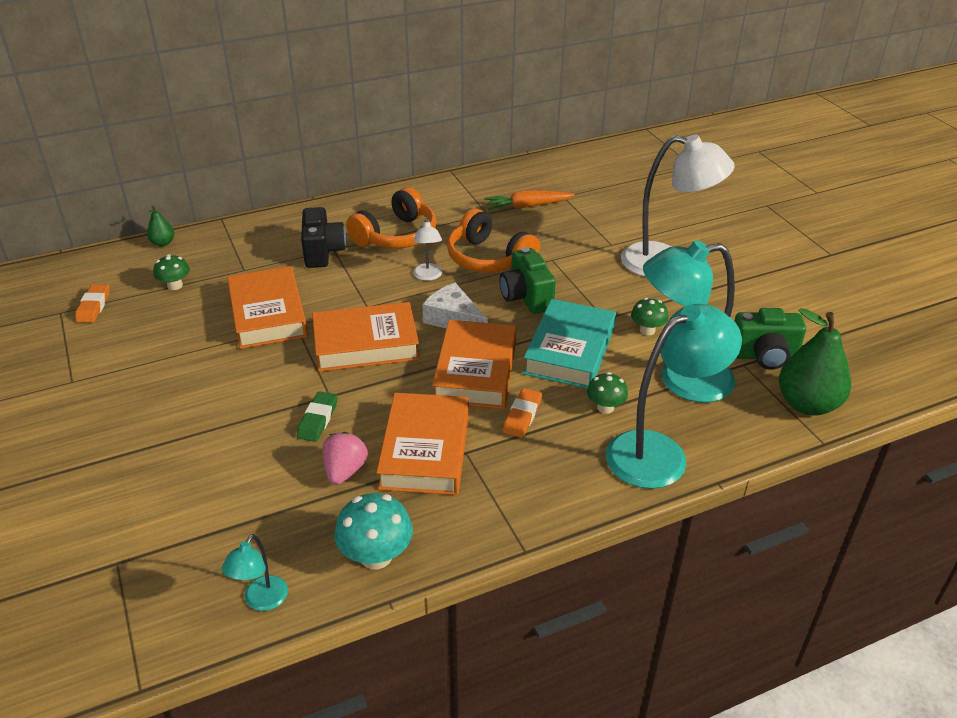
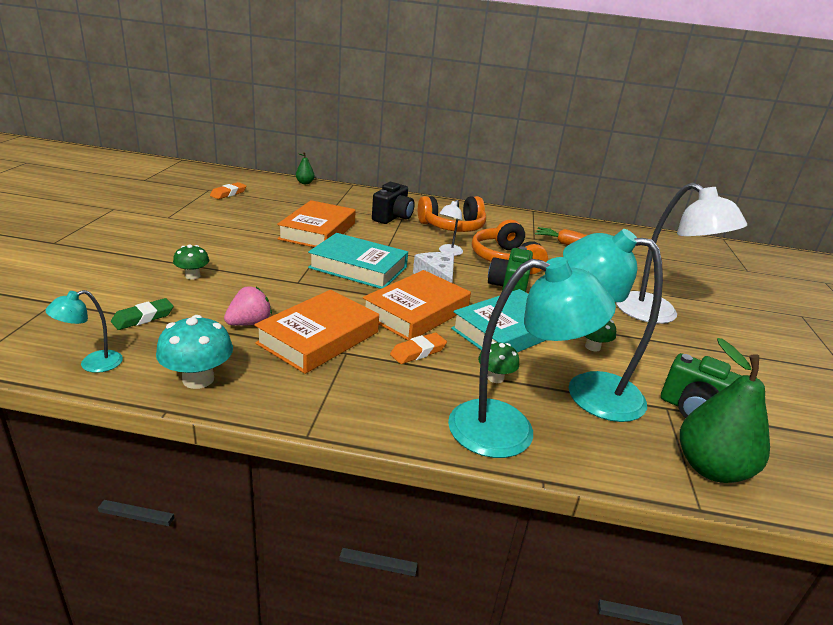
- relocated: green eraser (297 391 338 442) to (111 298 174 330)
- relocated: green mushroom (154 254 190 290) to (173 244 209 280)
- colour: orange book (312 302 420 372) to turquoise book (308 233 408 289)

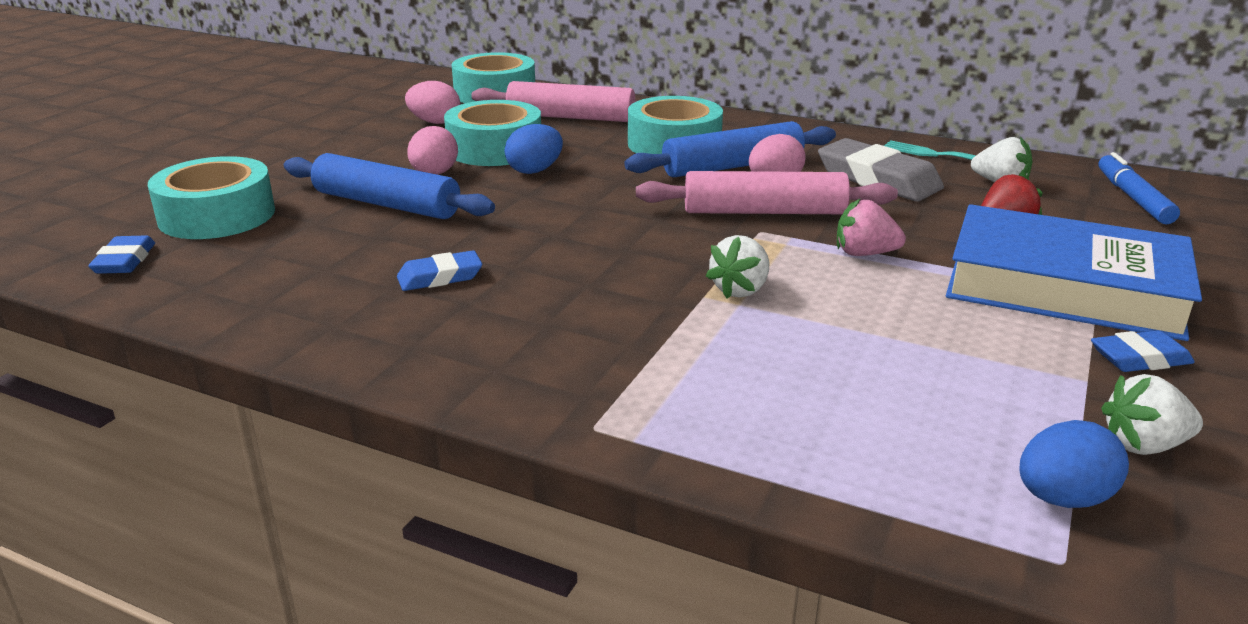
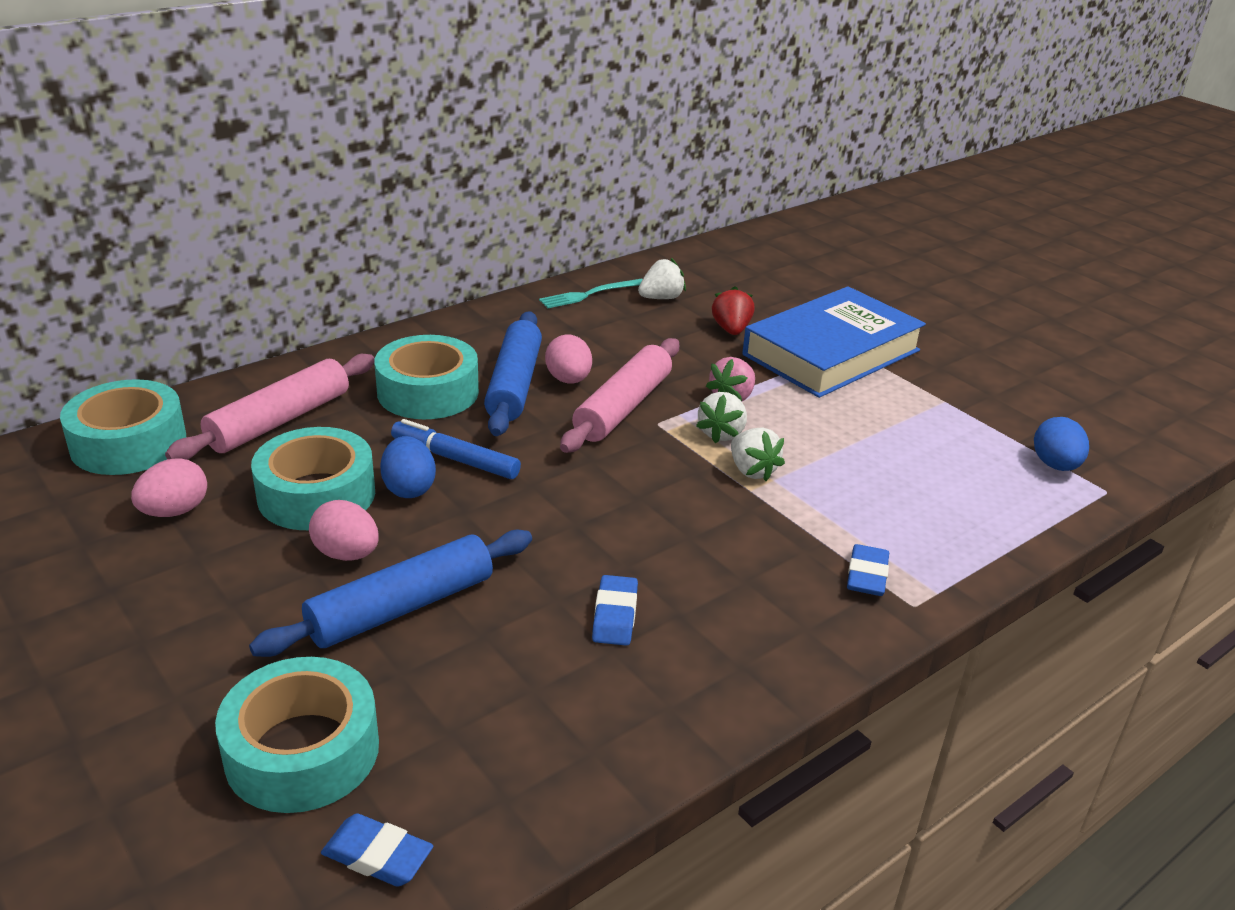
- relocated: blue marker (1098 152 1180 224) to (391 419 521 479)
- relocated: white strawberry (1101 374 1203 455) to (696 392 747 443)
- relocated: blue eraser (1091 330 1195 372) to (847 544 889 596)
- missing: grey eraser (818 138 944 202)

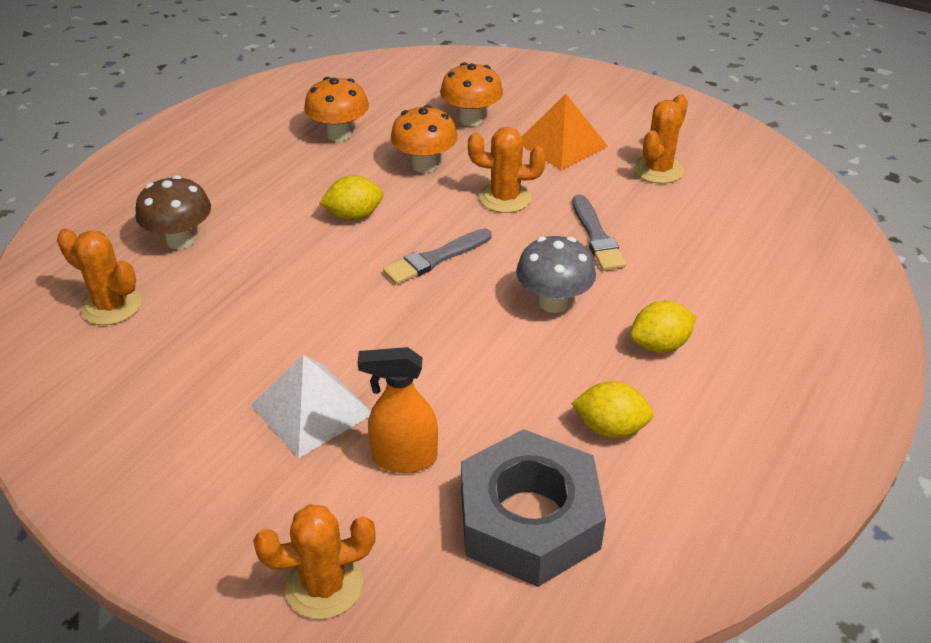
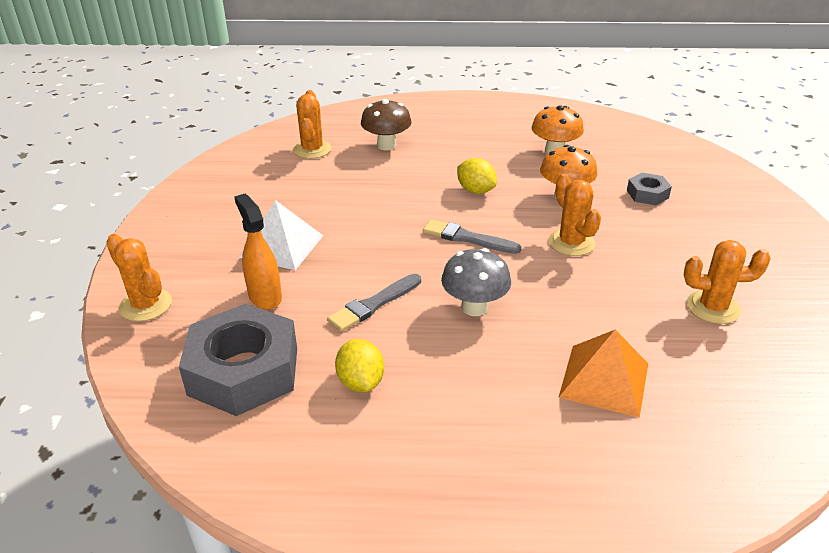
- relocated: grey brush (572 195 626 271) to (327 274 421 332)
- relocated: orange pyramid (522 94 608 170) to (558 330 648 418)
- exchanged: orange mushroom (440 62 503 126) to grey nut (627 173 672 205)
- missing: yellow lemon (630 301 696 353)

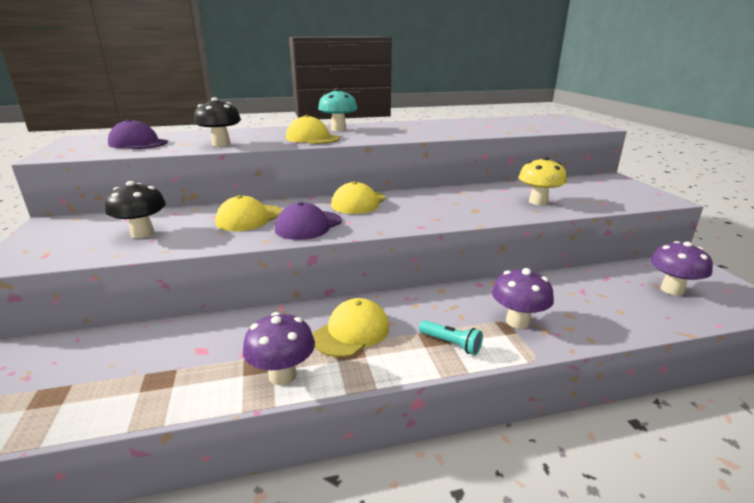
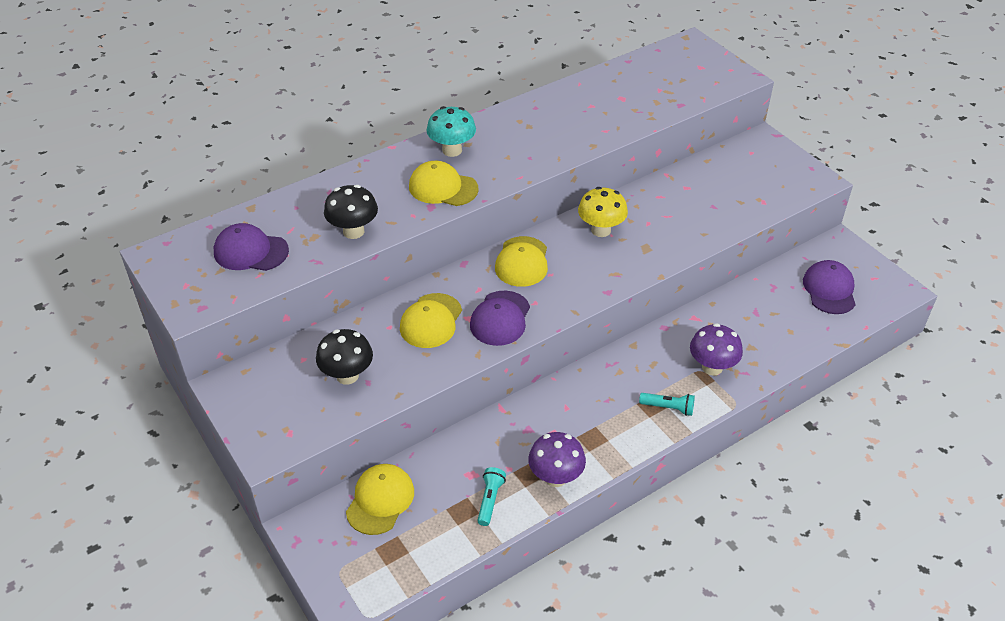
- relocated: yellow cap (313 298 389 357) to (346 464 414 535)
- appeared: turquoise flashlight (477 467 506 526)
- relocated: yellow mushroom (518 156 567 205) to (578 187 628 237)
- exchanged: purple mushroom (650 241 713 296) to purple cap (803 260 856 314)

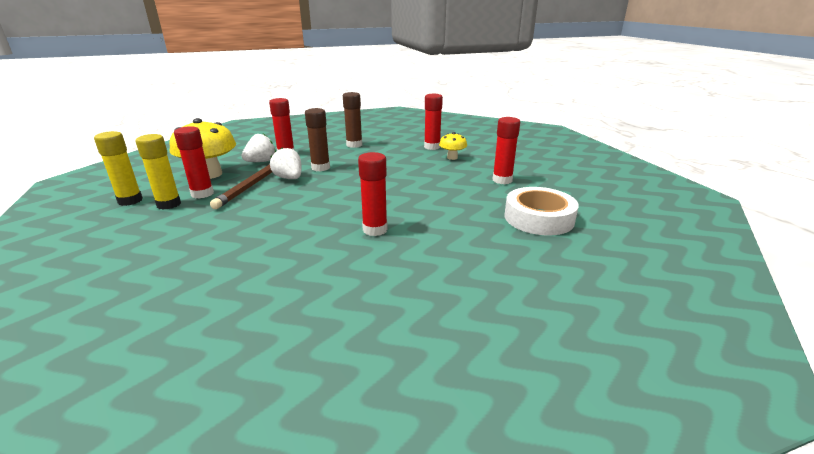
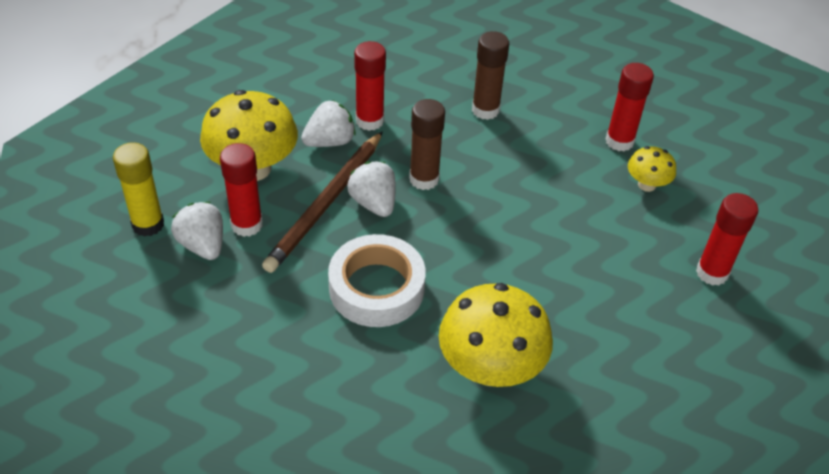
- exchanged: yellow glue stick (135 134 181 210) to white strawberry (171 202 223 260)
- relocated: white tape (505 187 579 235) to (328 234 426 327)
- exchanged: red glue stick (358 152 388 236) to yellow mushroom (439 283 553 387)

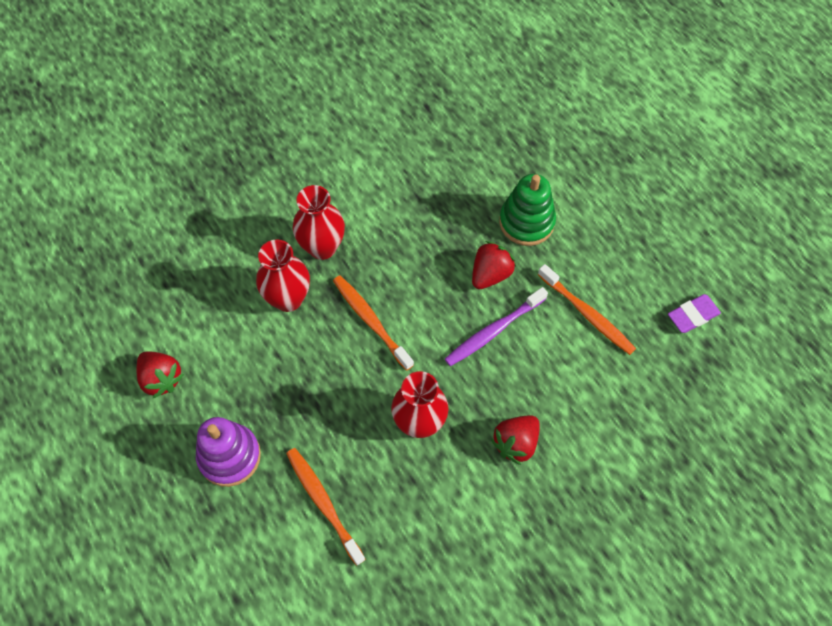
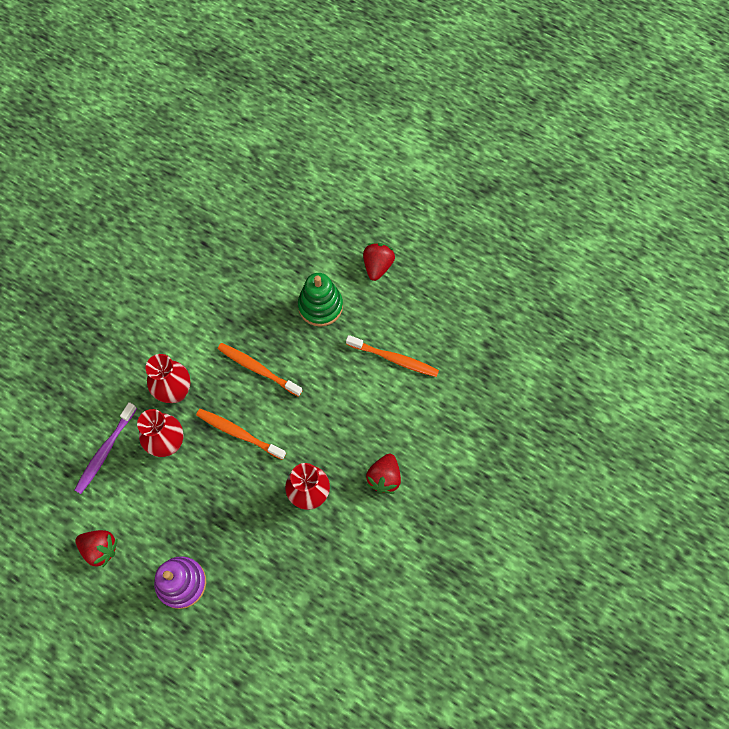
- relocated: purple toothbrush (445 287 548 366) to (74 402 137 494)
- relocated: orange toothbrush (286 448 366 566) to (218 343 303 397)
- relocated: red strawberry (472 241 516 289) to (363 243 395 281)
- missing: purple eraser (668 294 721 333)

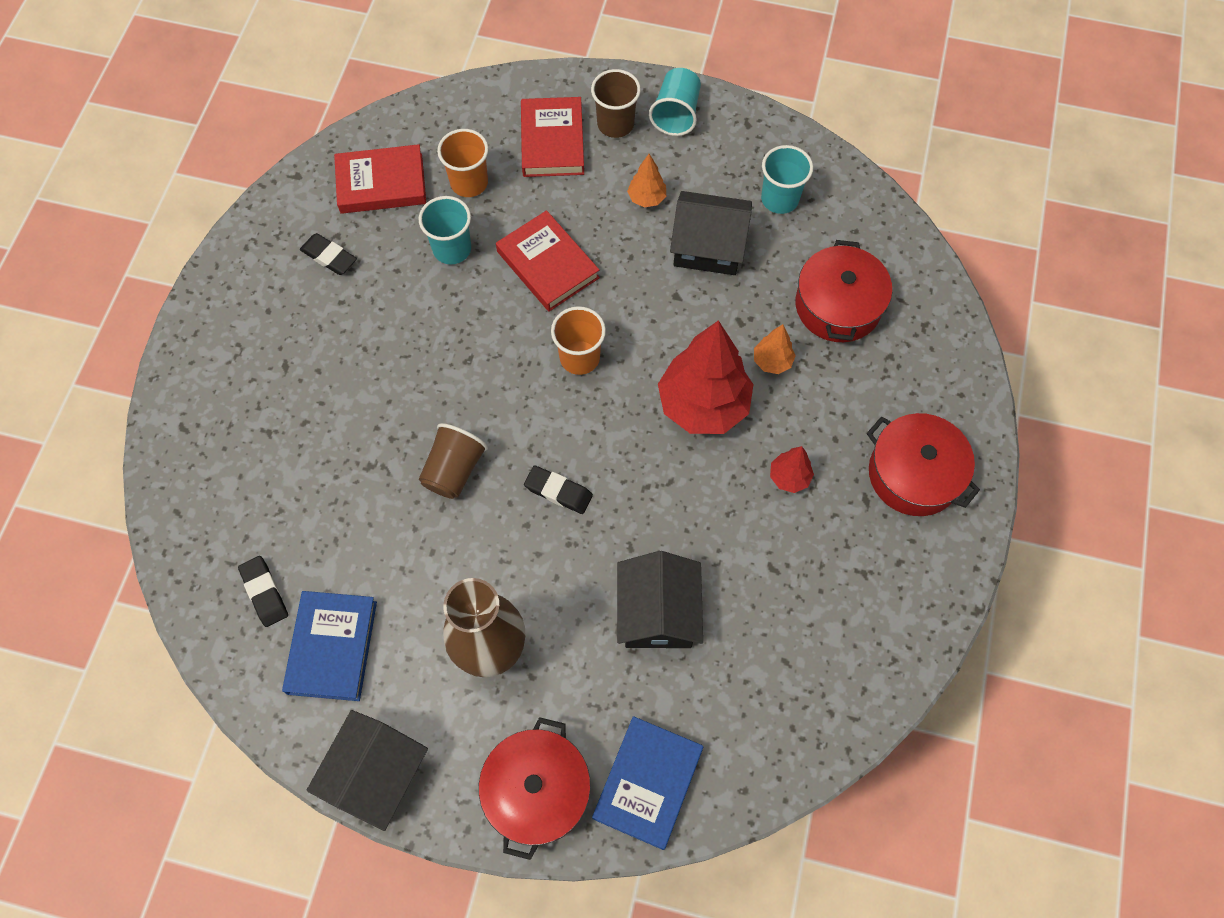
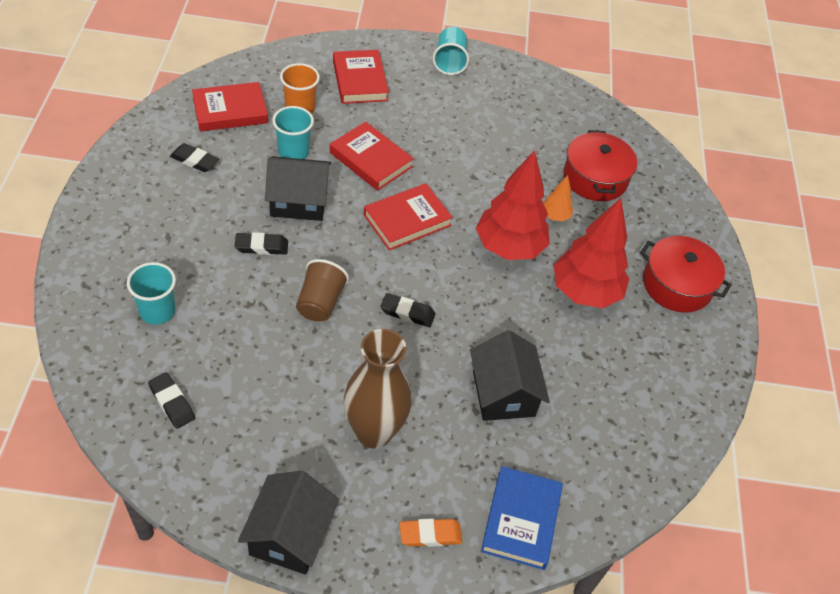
- relocated: turquoise cup (761 145 813 214) to (127 262 176 325)
- appeared: black eraser (235 232 288 255)
- relocated: black house (670 191 752 275) to (265 156 331 221)
- exchanged: orange cup (551 306 606 375) to red book (364 183 453 251)
- exchanged: red pot (479 717 591 860) to orange eraser (400 519 462 547)
- size: red tree (770 446 814 493) = (554 198 629 308) x2.21
- missing: blue book (282 591 377 701)
- missing: brown cup (591 69 641 138)
- missing: orange tree (627 154 666 208)

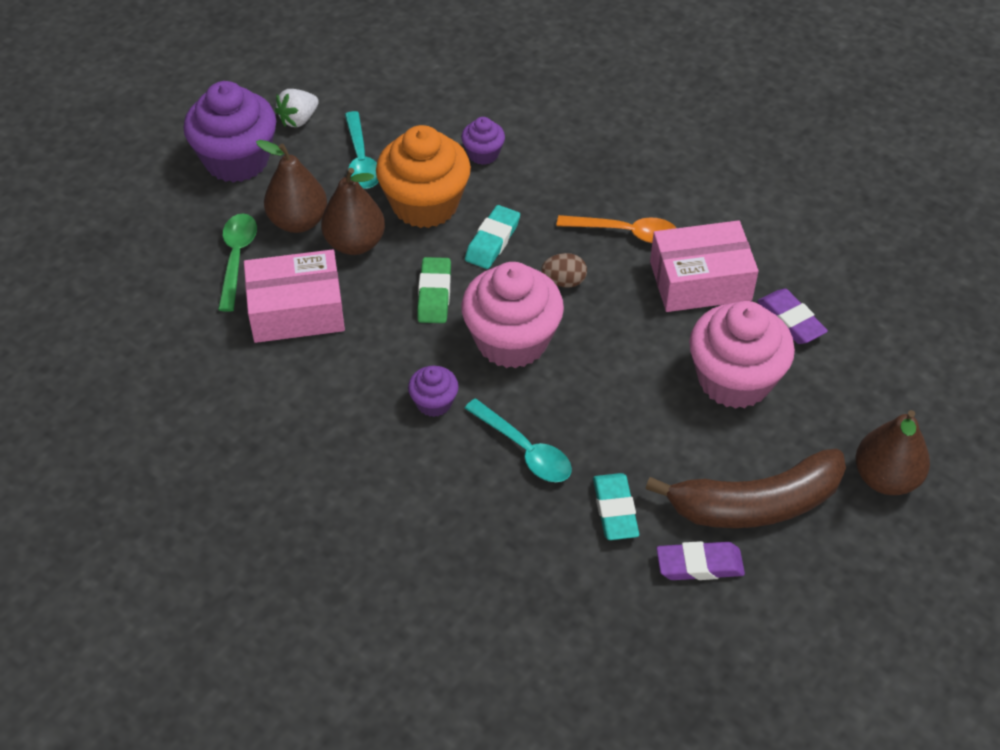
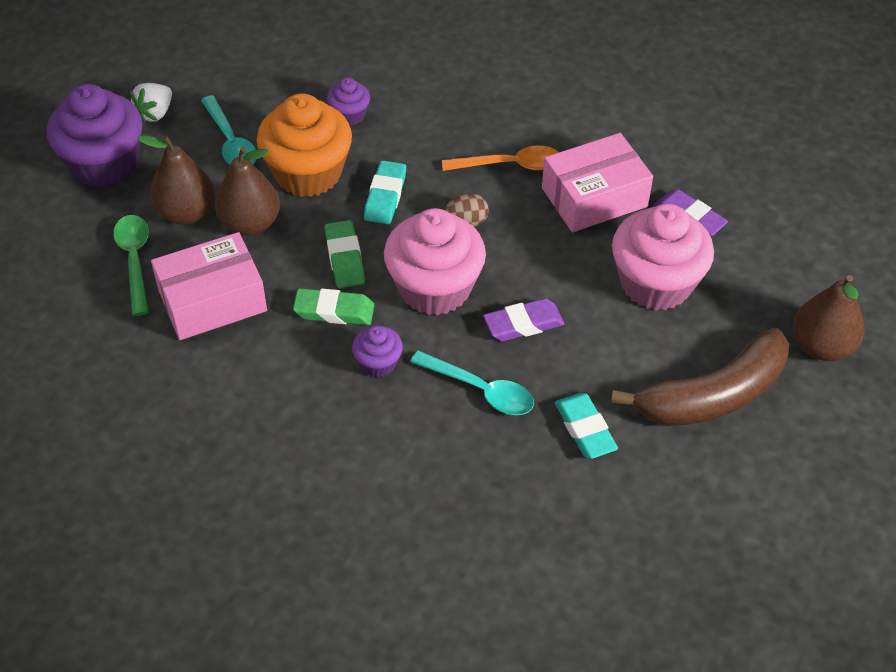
- appeared: green eraser (293 288 374 325)
- relocated: purple eraser (657 541 745 580) to (483 299 565 341)

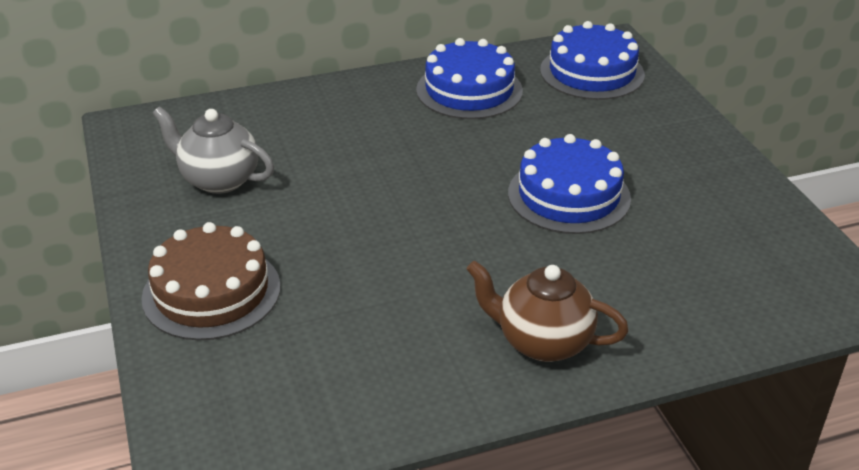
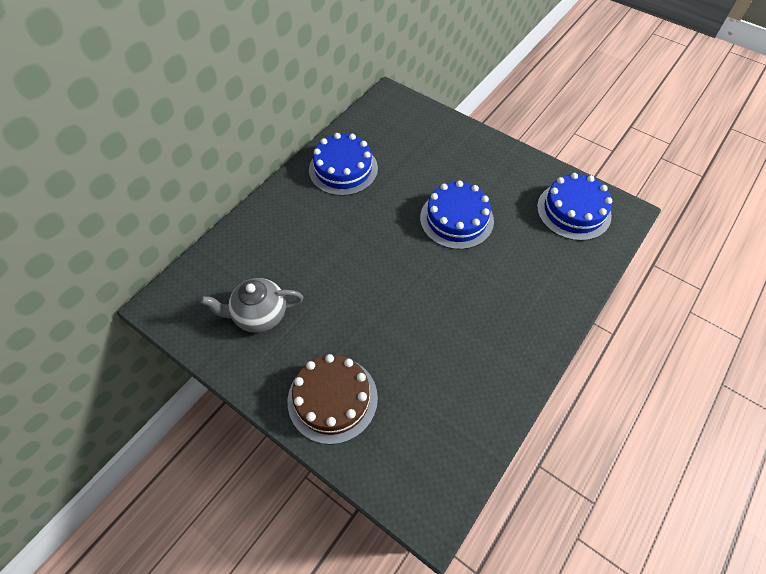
- relocated: blue cake (540 21 645 100) to (537 173 612 241)
- missing: brown teapot (467 260 629 362)

